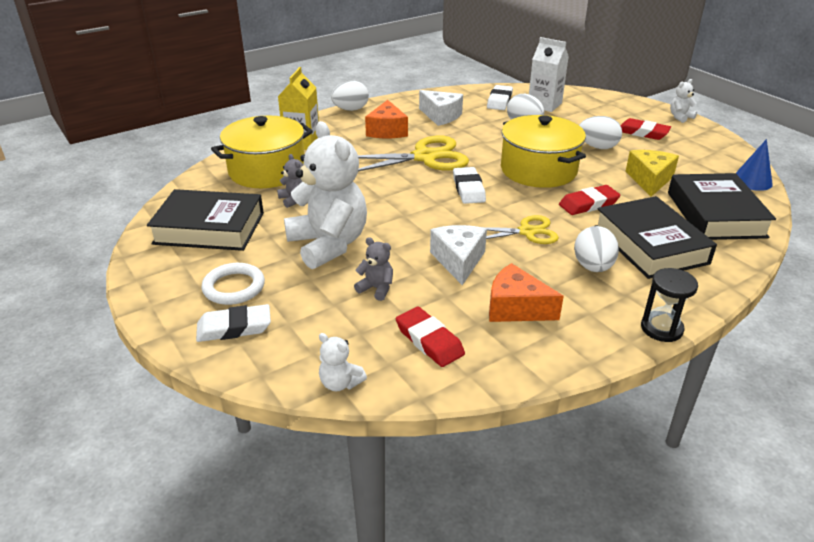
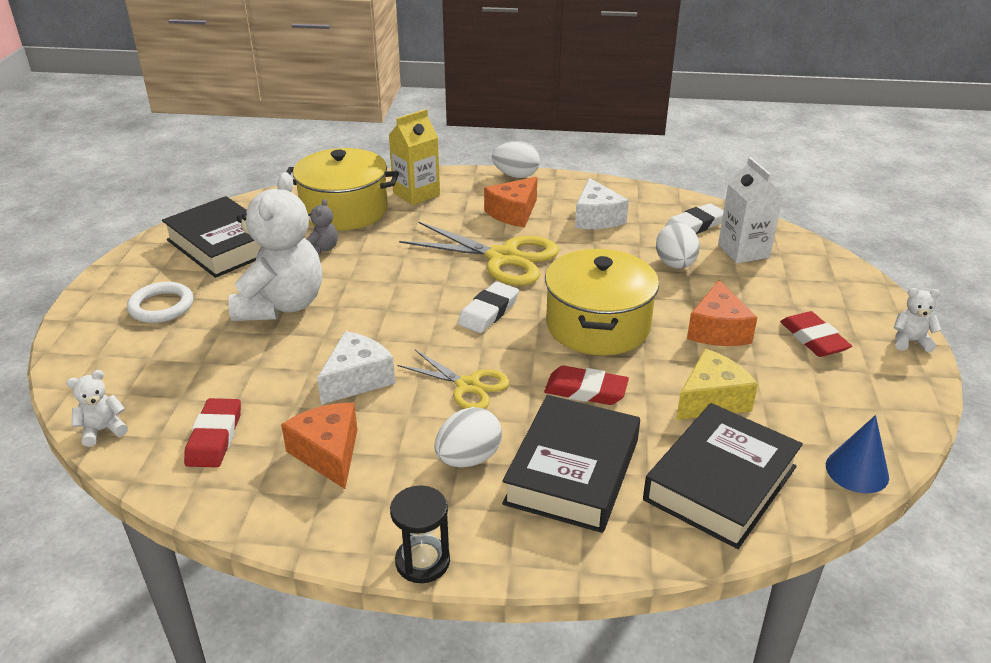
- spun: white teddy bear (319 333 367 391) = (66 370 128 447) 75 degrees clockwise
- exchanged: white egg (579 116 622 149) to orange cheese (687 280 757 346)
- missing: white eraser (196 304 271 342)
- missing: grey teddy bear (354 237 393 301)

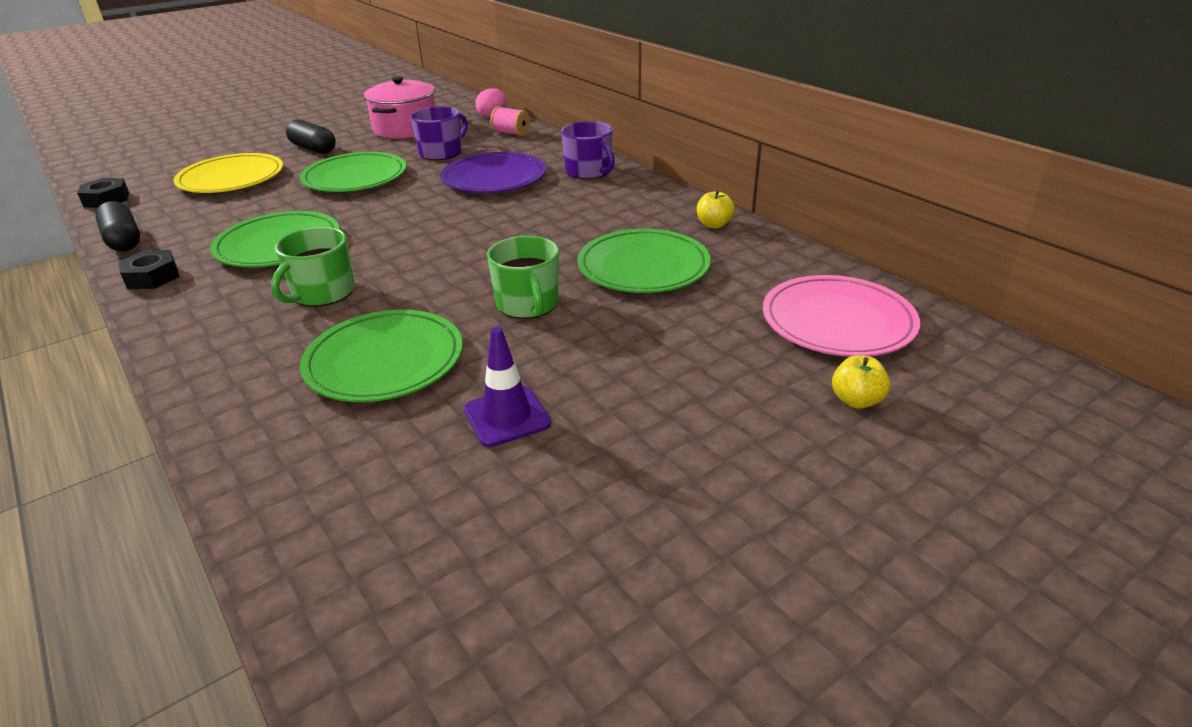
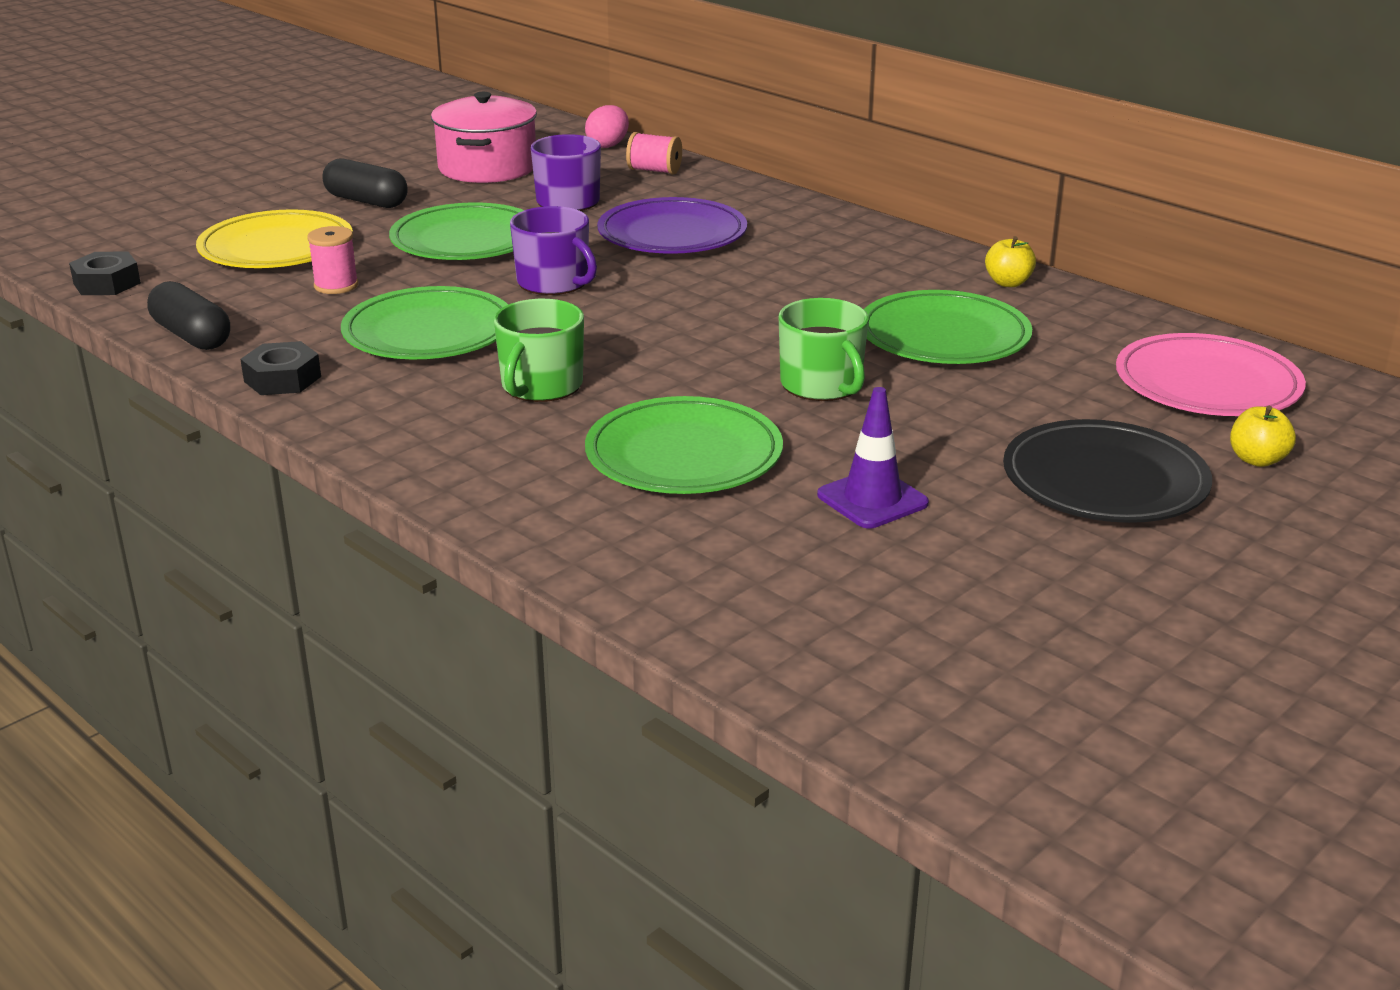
- appeared: pink spool (307 226 358 294)
- relocated: purple mug (561 121 615 179) to (510 206 597 295)
- appeared: black plate (1003 419 1212 523)

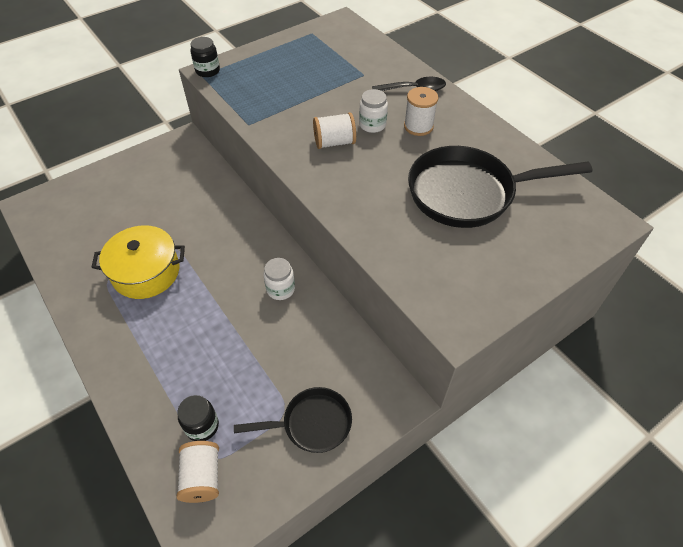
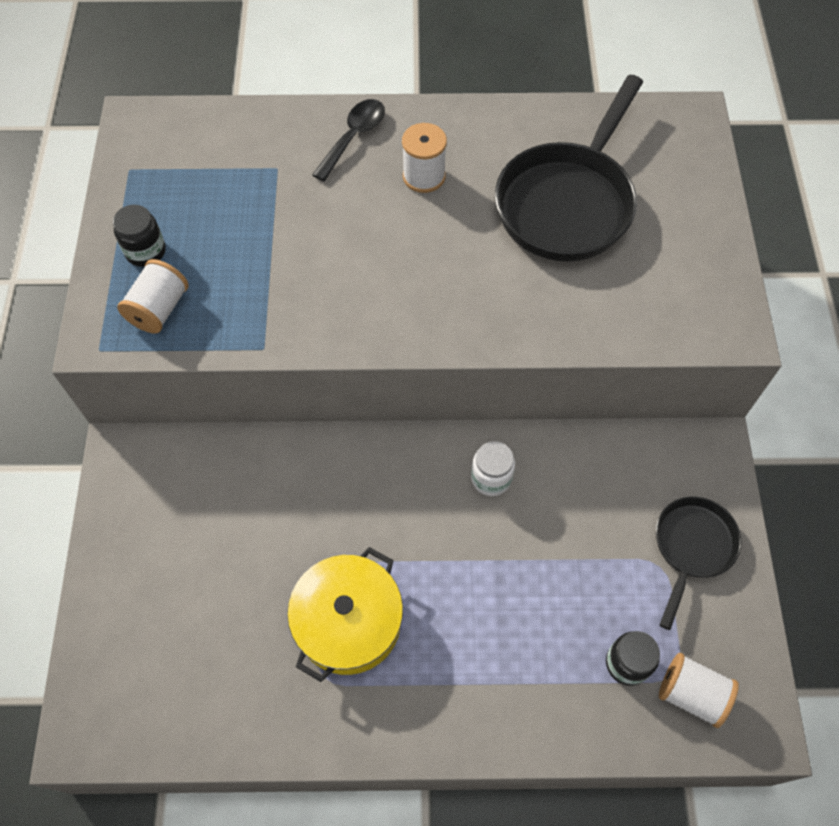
- relocated: black jar (190 37 220 77) to (113 205 166 267)
- relocated: white spool (313 112 356 149) to (117 259 189 334)
- missing: white jar (359 89 388 133)

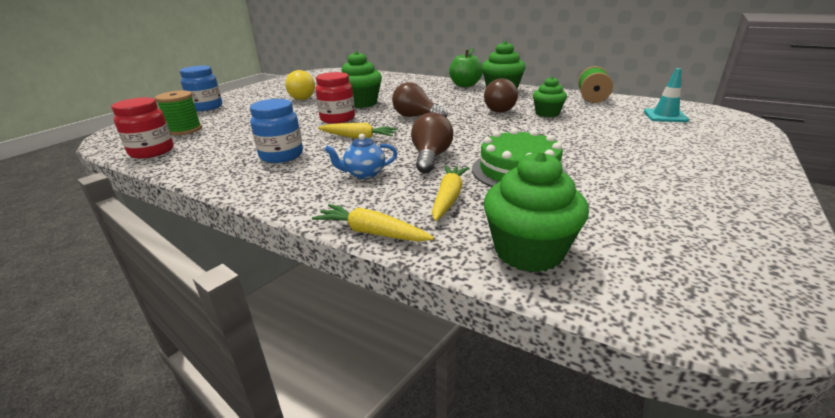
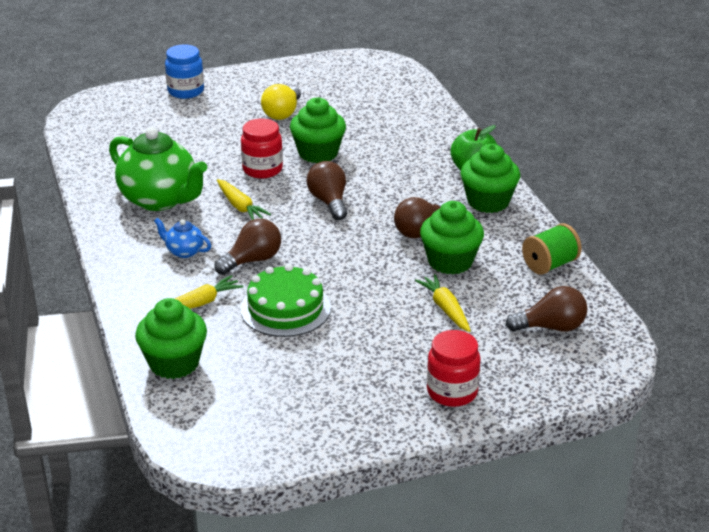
- exchanged: blue jar (250 99 303 163) to green teapot (109 127 207 211)
- relocated: yellow carrot (312 204 434 241) to (415 274 471 332)
- size: green cupcake (533 77 567 117) = (420 201 484 274) x1.54
- relocated: red jar (112 97 174 159) to (427 330 481 407)
- exchanged: turquoise traffic cone (644 68 689 122) to brown light bulb (505 286 587 332)
- missing: green spool (155 90 202 135)

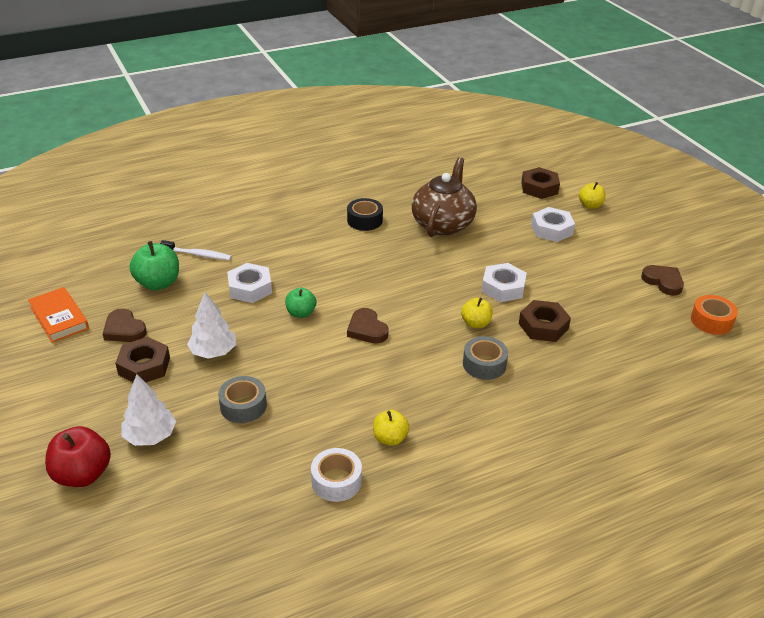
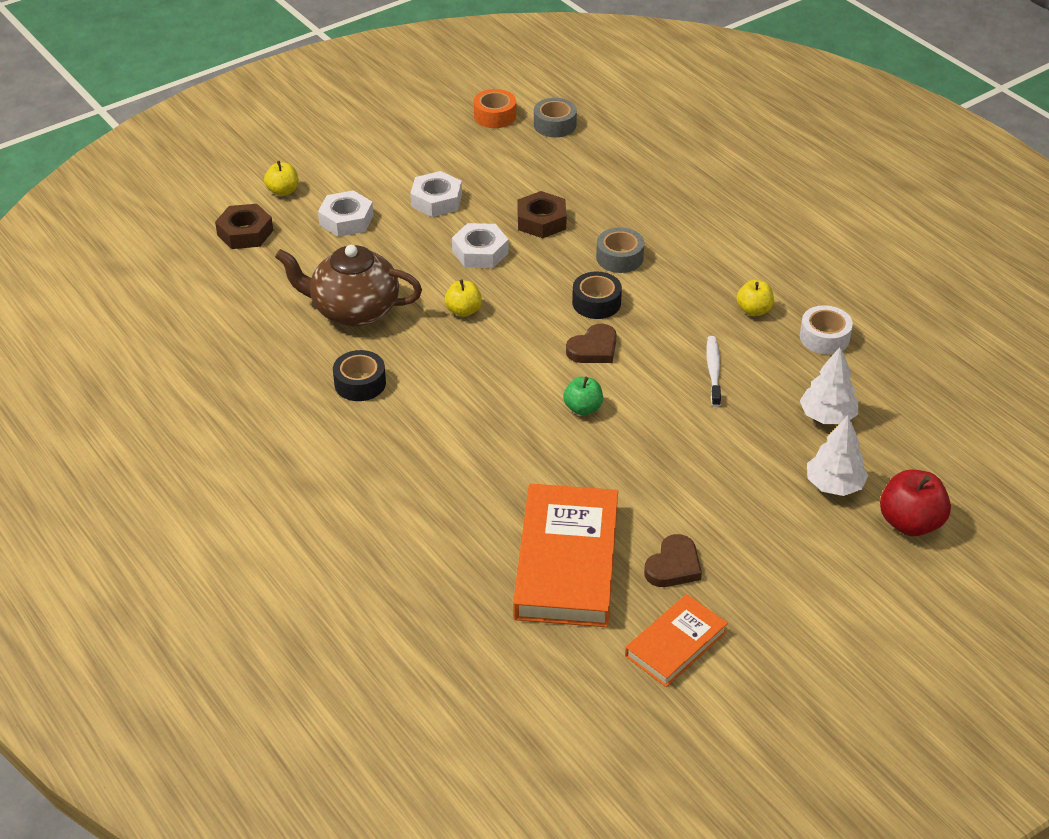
- relocated: white nut (227 263 272 303) to (410 171 462 217)
- relocated: yellow apple (461 298 493 328) to (445 279 482 317)
- exchanged: green apple (129 241 179 290) to orange book (513 484 618 627)
- relocated: grey tape (218 376 267 423) to (534 98 577 137)
- appeared: black tape (572 271 622 319)
- relocated: white toothbrush (160 240 232 260) to (706 336 721 407)
- relocated: white tree (187 292 236 359) to (800 346 858 424)
- missing: brown nut (115 337 170 383)
- missing: brown heart (641 265 684 296)

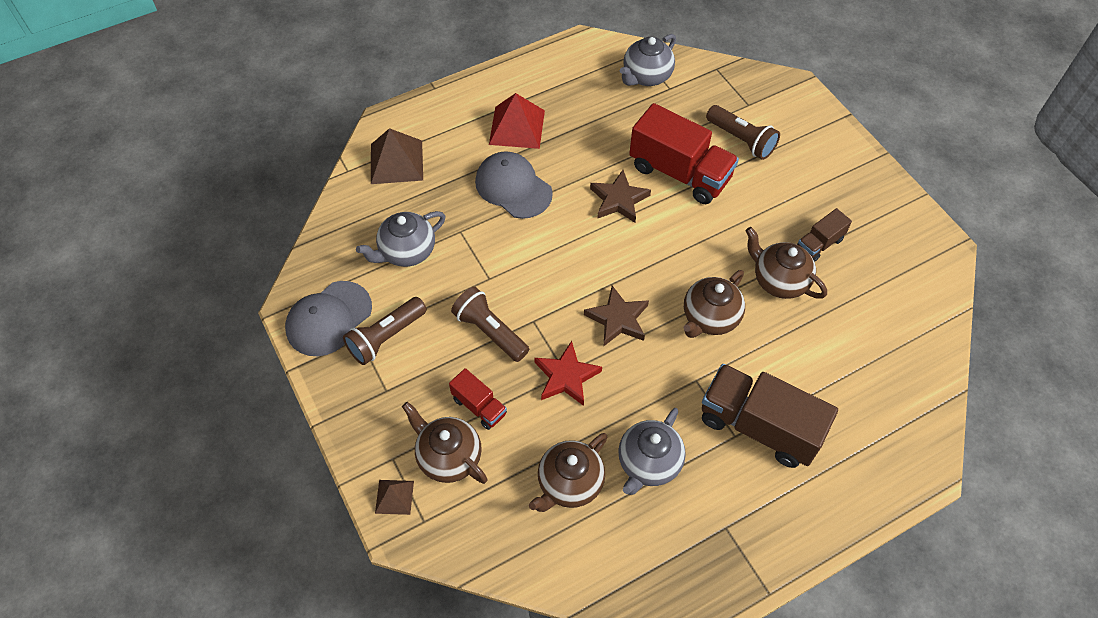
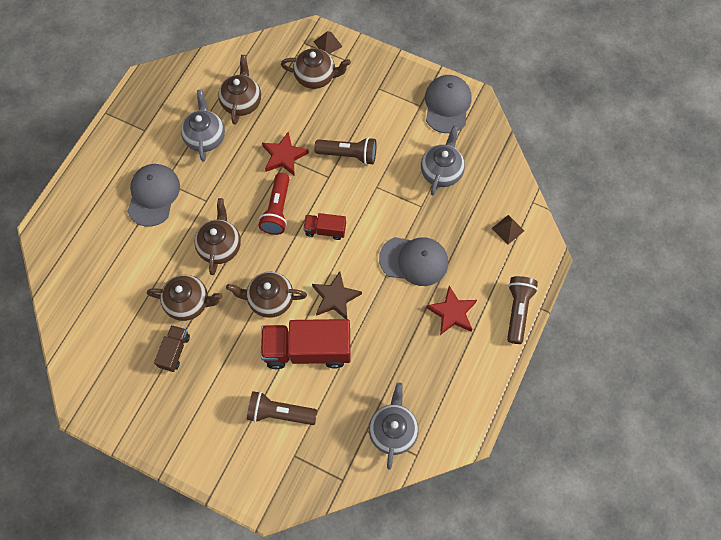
- exchanged: brown truck (702 364 838 468) to grey cap (127 164 180 227)
- appeared: brown teapot (226 272 307 318)
- exchanged: brown star (584 286 649 346) to red flashlight (259 173 290 235)
- relocated: red truck (449 368 507 430) to (303 213 346 240)
- exchanged: red pyramid (489 93 545 149) to red star (426 286 477 335)
- size: brown pyramid (371 128 423 184) = (491 215 524 245) x0.55
- relocated: brown flashlight (343 297 427 365) to (507 276 538 344)

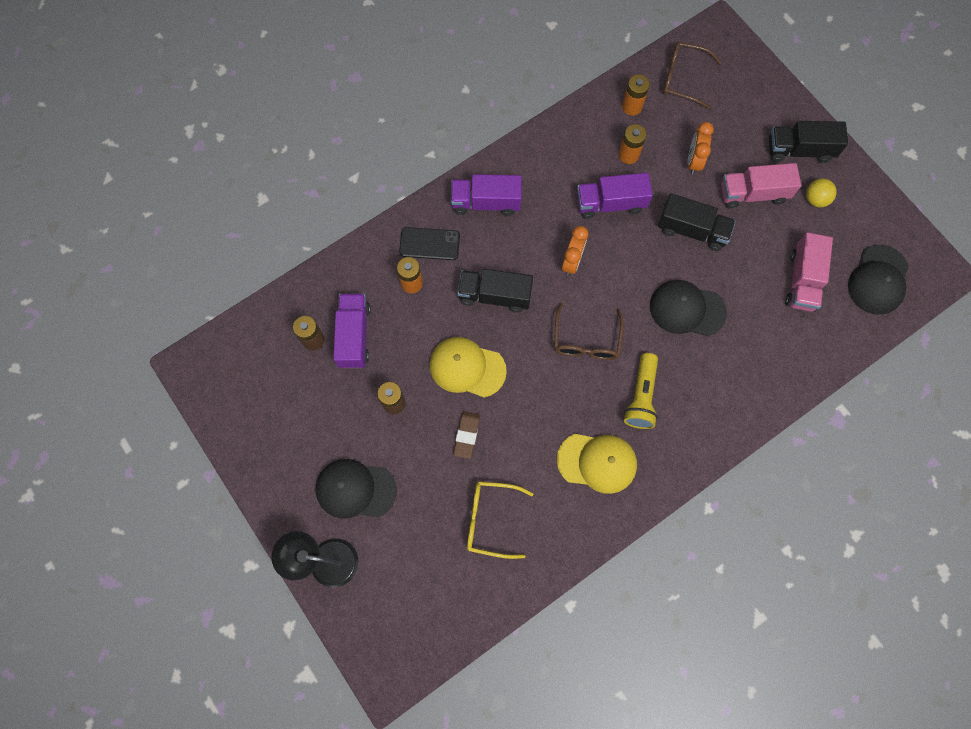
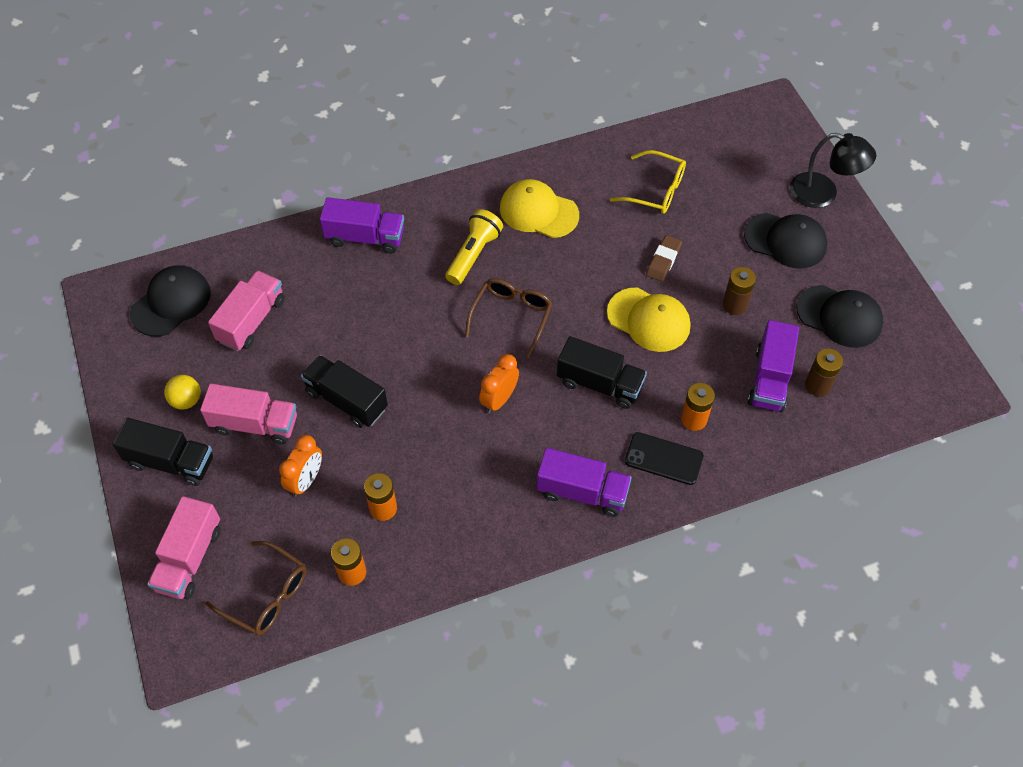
- appeared: pink truck (147 496 221 599)
- relocated: purple truck (577 173 653 219) to (320 197 404 253)
- relocated: black cap (650 280 727 336) to (796 285 883 348)

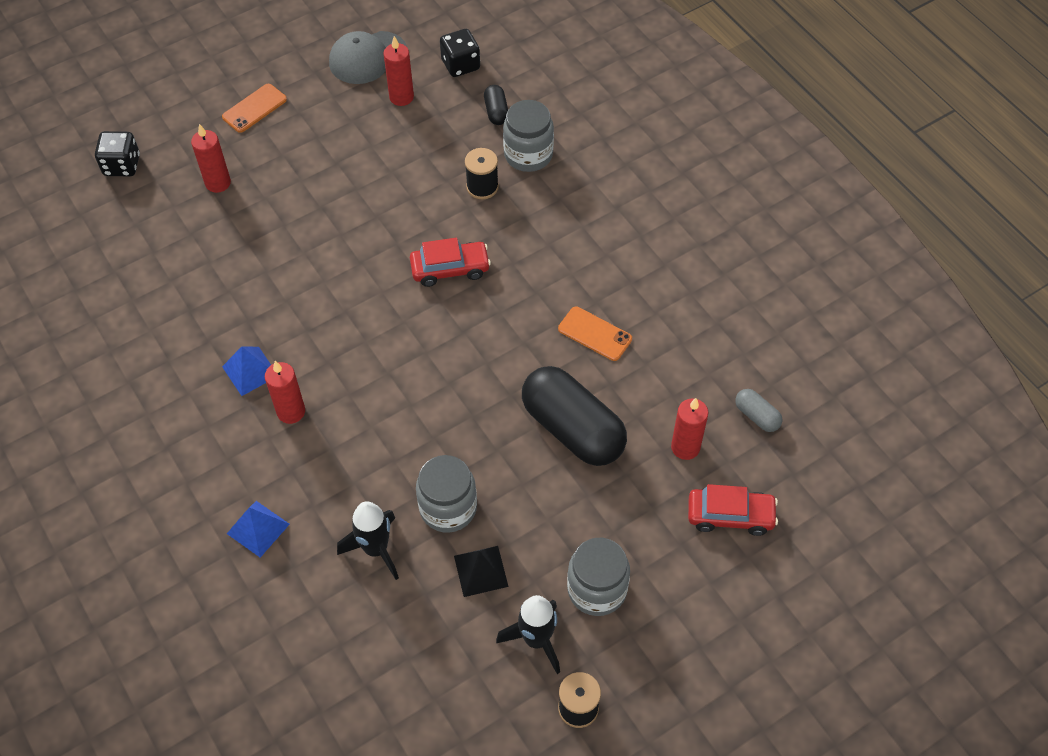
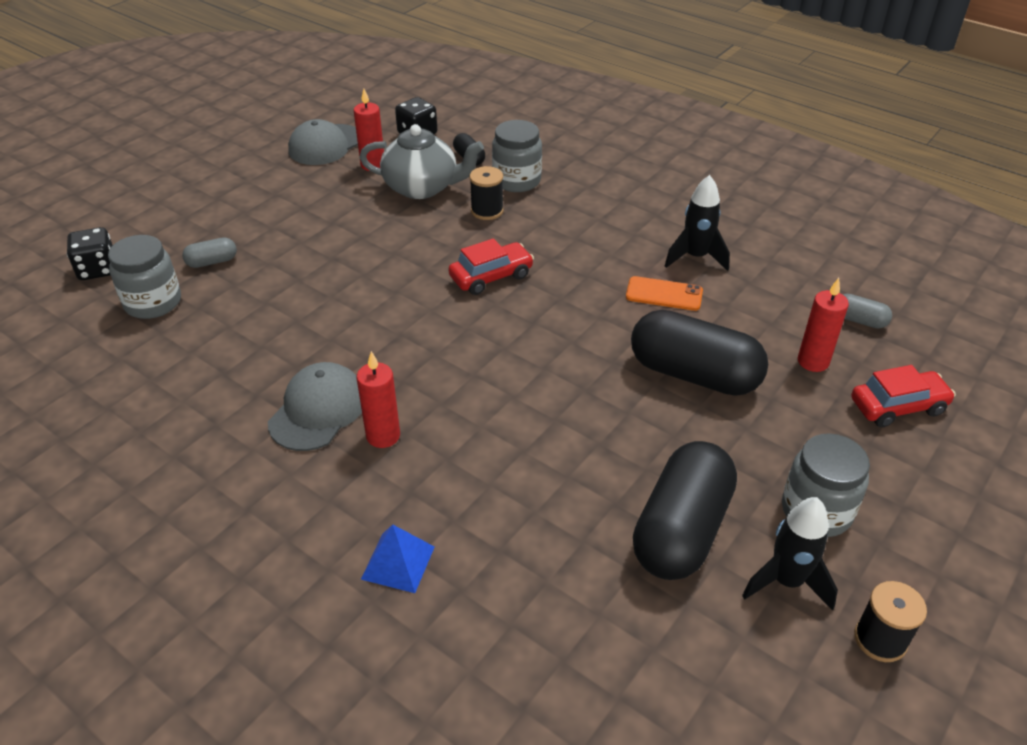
- relocated: grey jar (416 455 477 533) to (108 235 181 319)
- exchanged: red candle (191 124 231 193) to grey capsule (182 237 237 268)
- exchanged: blue pyramid (222 346 271 396) to grey cap (268 362 362 451)
- appeared: grey teapot (359 124 484 199)
- exchanged: black pyramid (454 546 509 597) to black capsule (633 441 737 580)
- relocated: black rocket (337 501 399 580) to (665 175 730 271)
- missing: orange phone (222 84 287 133)

